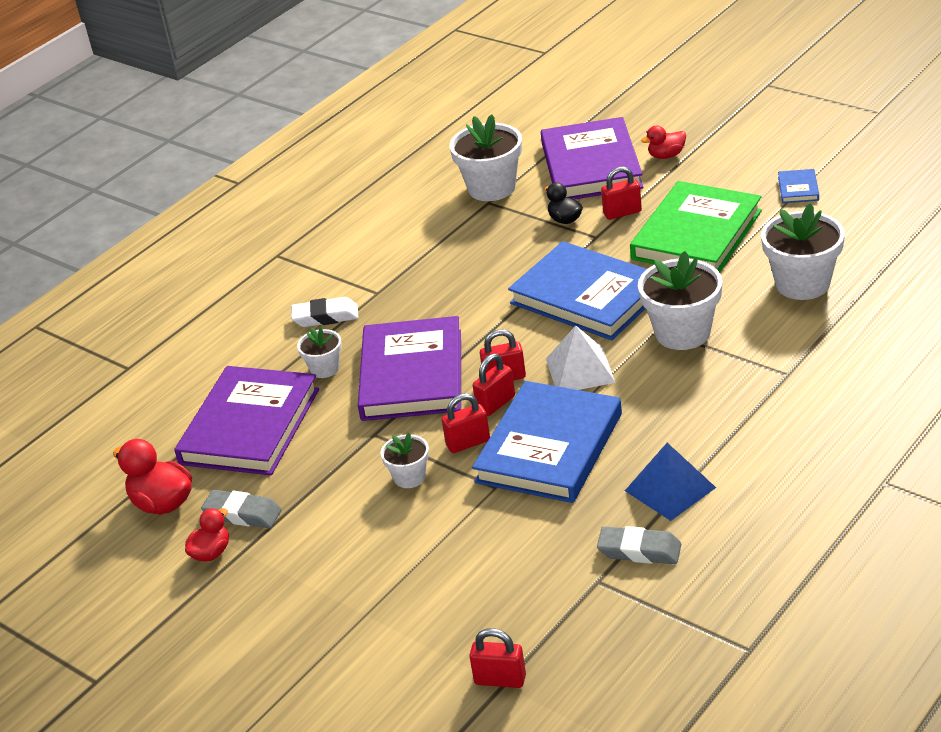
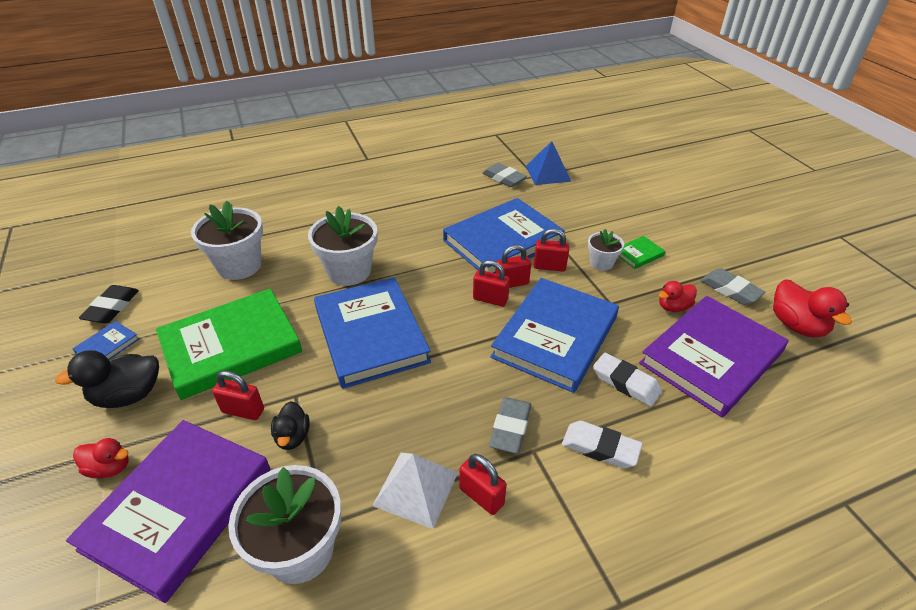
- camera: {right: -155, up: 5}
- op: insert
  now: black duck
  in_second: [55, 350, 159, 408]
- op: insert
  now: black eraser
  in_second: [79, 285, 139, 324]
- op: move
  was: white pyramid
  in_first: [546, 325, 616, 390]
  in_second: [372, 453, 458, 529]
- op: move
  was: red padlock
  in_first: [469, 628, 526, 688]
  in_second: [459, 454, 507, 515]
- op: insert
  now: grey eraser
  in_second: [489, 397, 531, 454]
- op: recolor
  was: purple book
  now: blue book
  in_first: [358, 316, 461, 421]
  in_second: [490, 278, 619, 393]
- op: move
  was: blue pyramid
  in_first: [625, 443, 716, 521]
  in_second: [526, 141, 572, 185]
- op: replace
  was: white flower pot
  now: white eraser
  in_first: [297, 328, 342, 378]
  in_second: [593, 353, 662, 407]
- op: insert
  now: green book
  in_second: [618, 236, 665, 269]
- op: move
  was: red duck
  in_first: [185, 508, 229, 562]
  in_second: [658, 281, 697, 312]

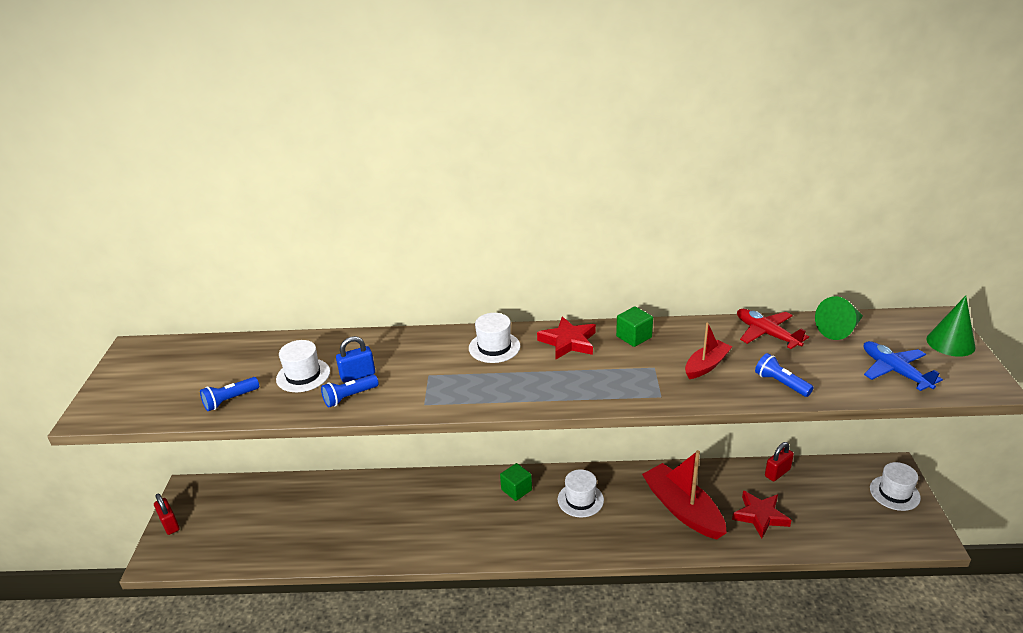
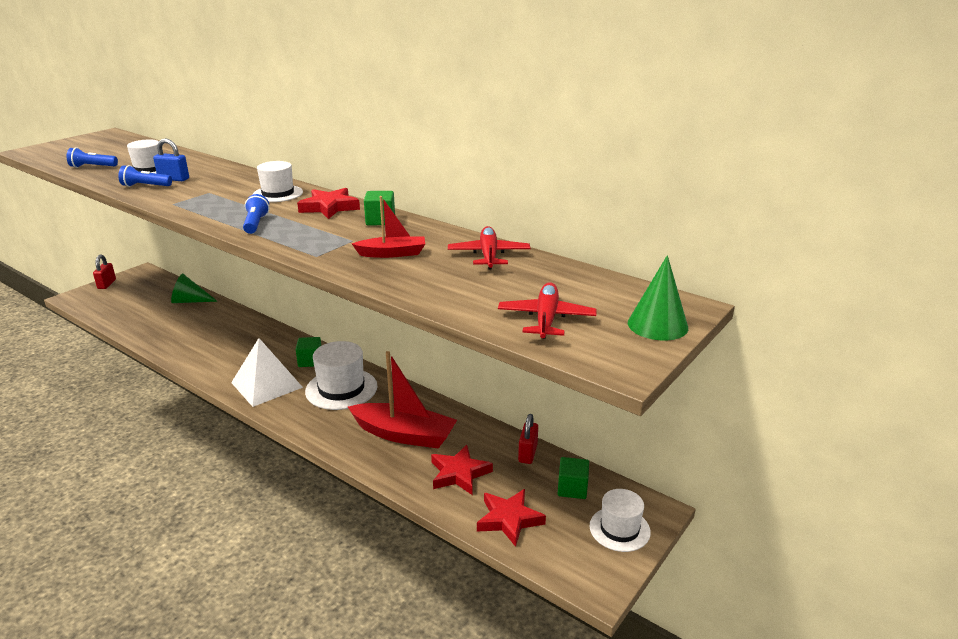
- camera: {right: 35, up: -5}
- op: move
  was: green cone
  in_first: [815, 296, 863, 340]
  in_second: [171, 274, 218, 303]
- op: insert
  now: white pyramid
  in_second: [231, 338, 303, 407]
- op: move
  was: blue flashlight
  in_first: [755, 353, 814, 397]
  in_second: [243, 194, 269, 234]
- op: resize
  was: white hat
  in_first: [558, 469, 604, 517]
  in_second: [305, 341, 378, 410]
  ratio: 1.53
- op: rotate
  was: red boat
  in_first: [642, 450, 727, 540]
  in_second: [348, 351, 457, 448]
  clockwise: 105
- op: insert
  now: red star
  in_second: [477, 489, 546, 547]
- op: recolor
  was: blue plane
  now: red plane
  in_first: [864, 341, 943, 391]
  in_second: [498, 282, 596, 339]
- op: rotate
  was: red padlock
  in_first: [765, 442, 794, 481]
  in_second: [518, 414, 538, 464]
  clockwise: -75
- op: insert
  now: green cube
  in_second: [558, 457, 589, 499]

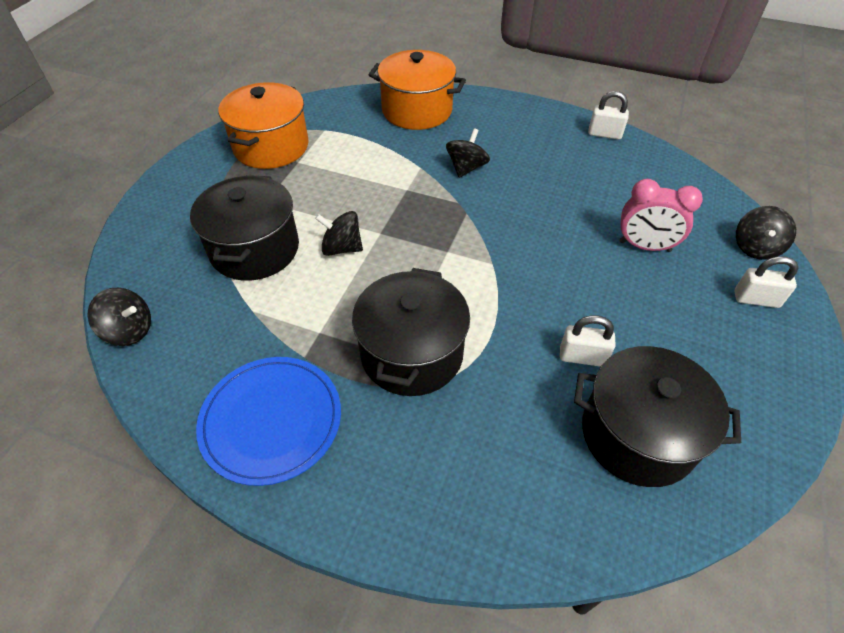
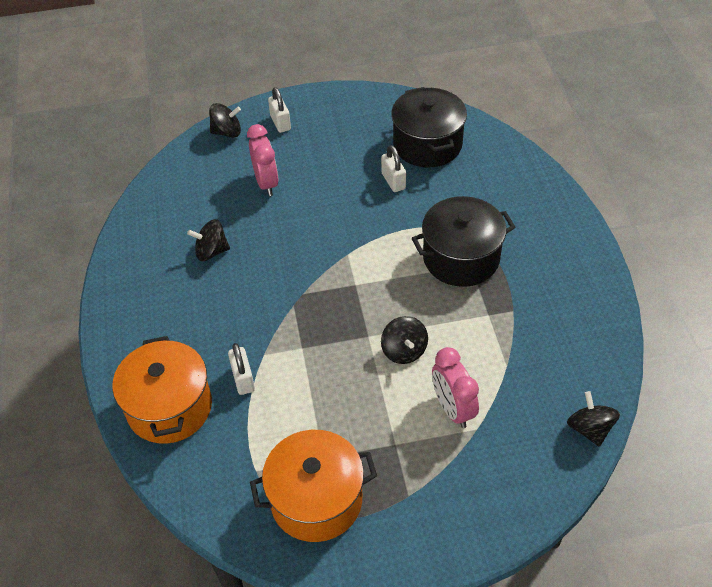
- camera: {right: -120, up: 0}
- op: move
  was: black spinning top
  in_first: [446, 128, 490, 178]
  in_second: [187, 219, 230, 261]
- op: move
  was: white padlock
  in_first: [588, 91, 629, 140]
  in_second: [228, 343, 255, 395]
- op: replace
  was: black pot
  now: pink clock
  in_first: [190, 175, 299, 281]
  in_second: [432, 347, 479, 428]
- op: delete
  was: blue plate
  in_first: [196, 357, 341, 486]

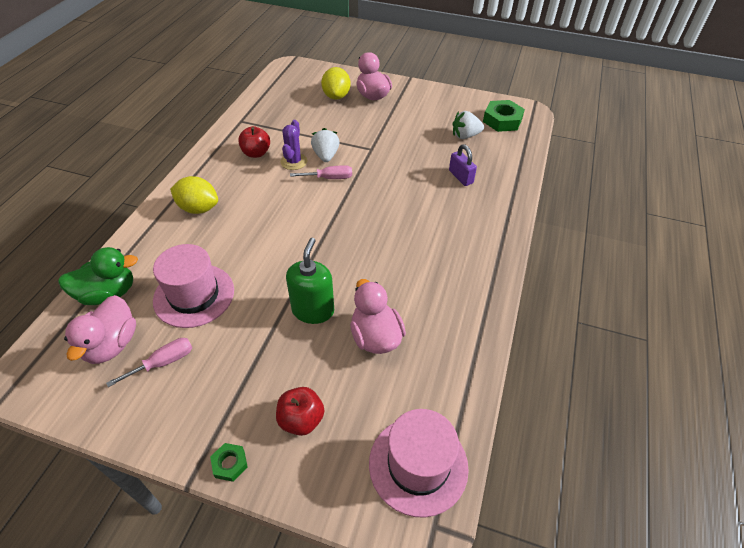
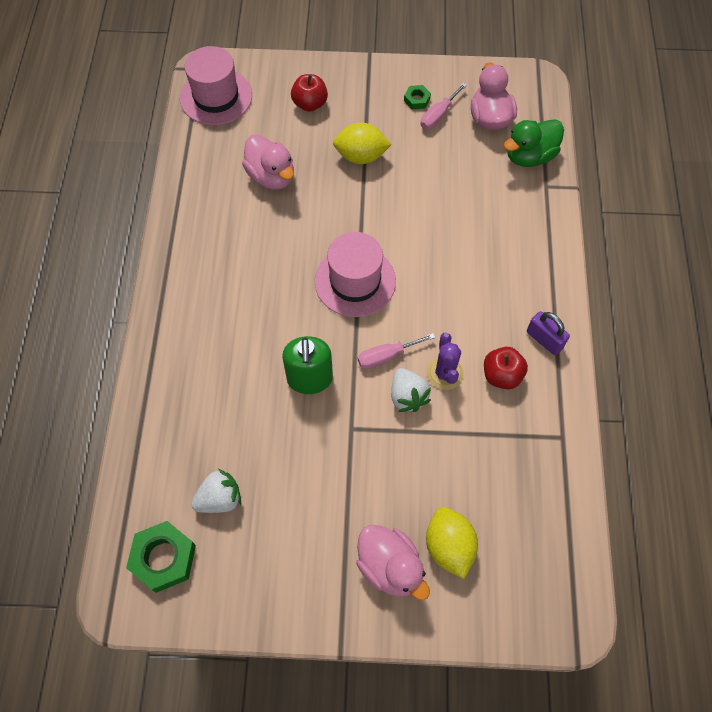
- camera: {right: 165, up: 15}
- op: move
  was: green soap dispenser
  in_first: [286, 238, 334, 324]
  in_second: [282, 336, 333, 394]
- op: move
  was: pink hat
  in_first: [153, 244, 234, 328]
  in_second: [315, 232, 396, 317]
- op: move
  was: yellow lemon
  in_first: [170, 176, 218, 214]
  in_second: [333, 122, 392, 164]
- op: move
  was: green nut
  in_first: [210, 443, 248, 482]
  in_second: [404, 85, 431, 109]
- op: move
  was: purple padlock
  in_first: [449, 144, 477, 186]
  in_second: [527, 311, 570, 355]

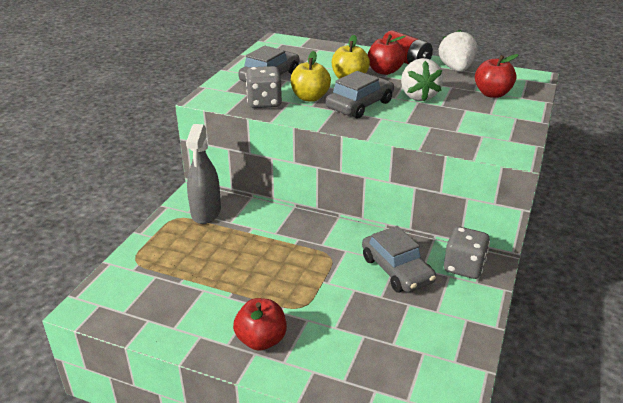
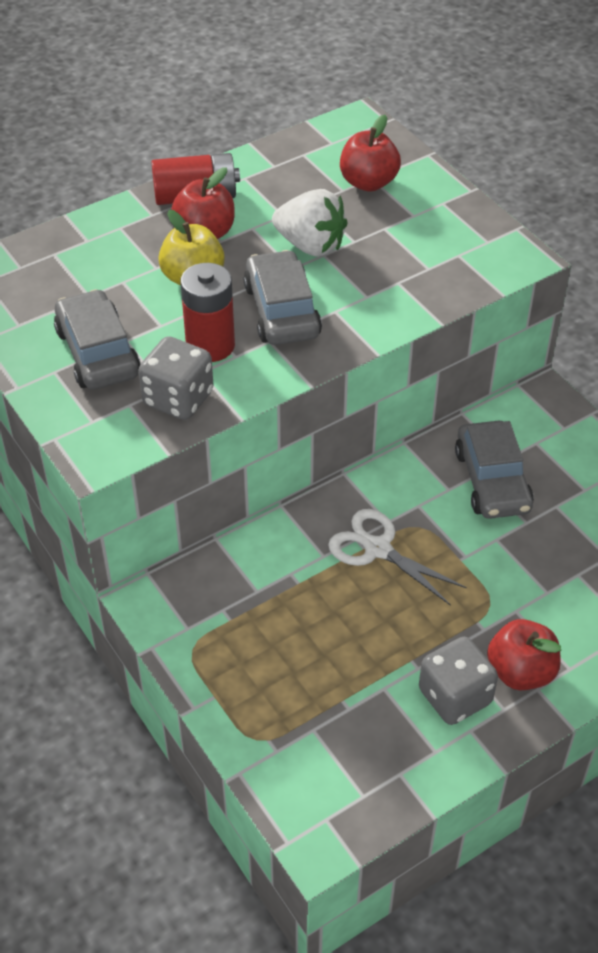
- camera: {right: -55, up: 15}
- op: replace
  was: yellow apple
  now: red battery
  in_first: [291, 51, 331, 102]
  in_second: [180, 263, 235, 362]
- op: insert
  now: white scissors
  in_second: [328, 509, 467, 606]
- op: move
  was: grey dice
  in_first: [444, 227, 490, 279]
  in_second: [419, 637, 498, 725]
- op: rotate
  was: grey car
  in_first: [362, 226, 436, 293]
  in_second: [455, 421, 534, 519]
  clockwise: 75
- op: delete
  was: grey spray bottle
  in_first: [186, 124, 221, 224]
- op: delete
  was: white strawberry
  in_first: [439, 30, 478, 72]

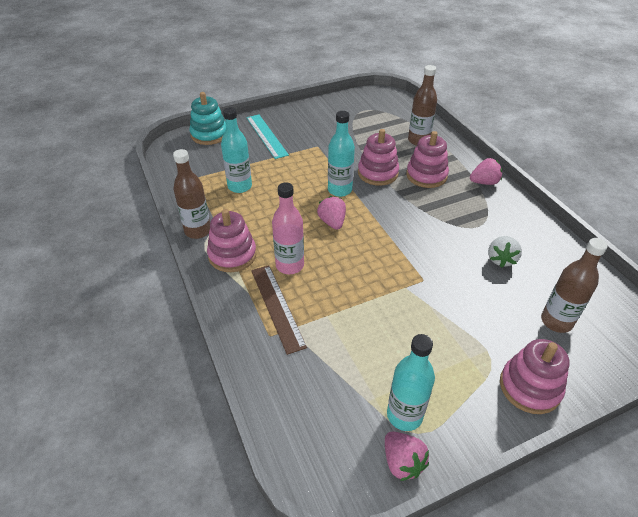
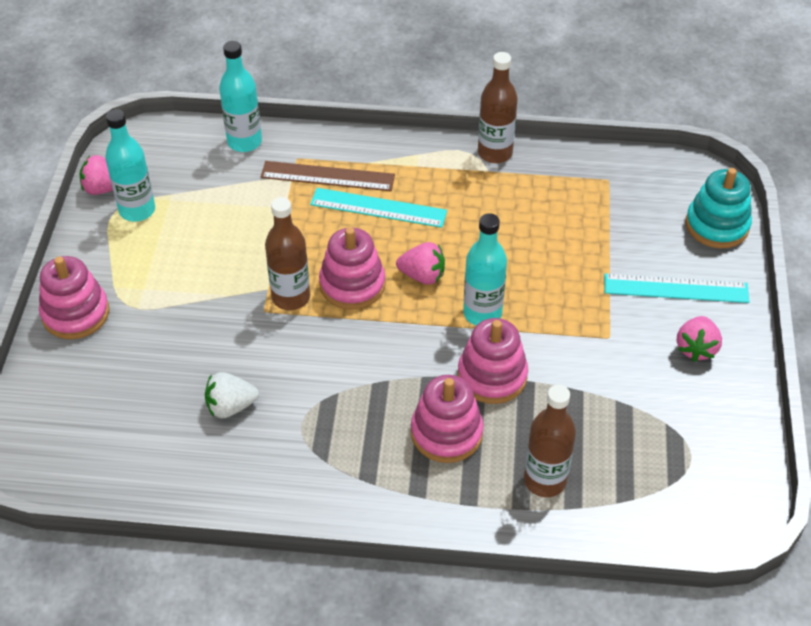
- camera: {right: 120, up: 5}
- op: rotate
  was: white strawberry
  in_first: [488, 236, 522, 268]
  in_second: [205, 372, 259, 418]
  clockwise: -60
- op: move
  was: turquoise bottle
  in_first: [221, 107, 252, 193]
  in_second: [219, 41, 262, 152]
- op: move
  was: brown bottle
  in_first: [541, 238, 608, 333]
  in_second: [265, 197, 310, 310]
- op: replace
  was: pink bottle
  now: turquoise ruler
  in_first: [272, 182, 304, 274]
  in_second: [310, 188, 447, 228]
- op: move
  was: pink stacking toy
  in_first: [207, 209, 257, 272]
  in_second: [319, 227, 386, 310]
- op: move
  was: pink strawberry
  in_first: [470, 158, 502, 185]
  in_second: [677, 316, 722, 362]

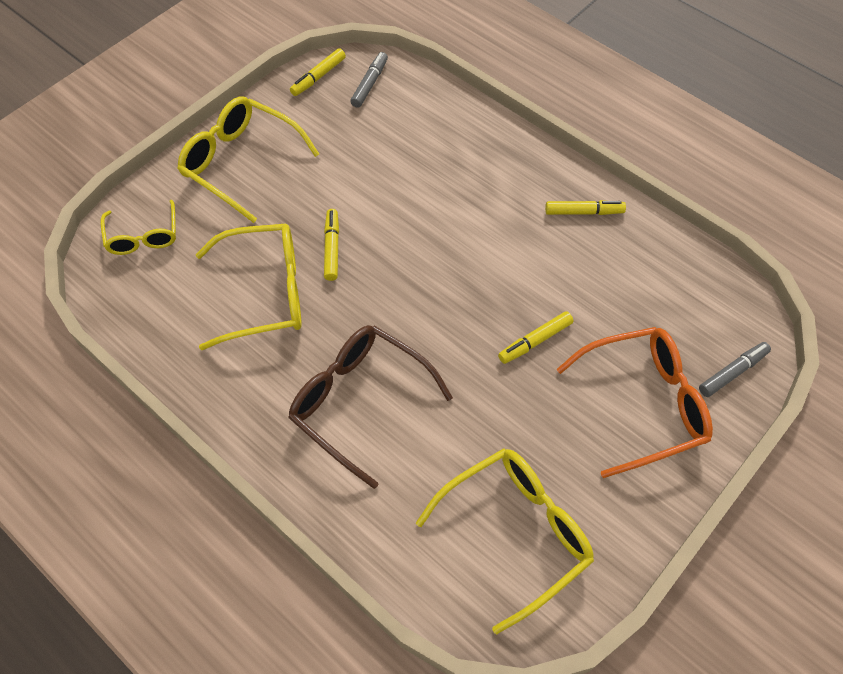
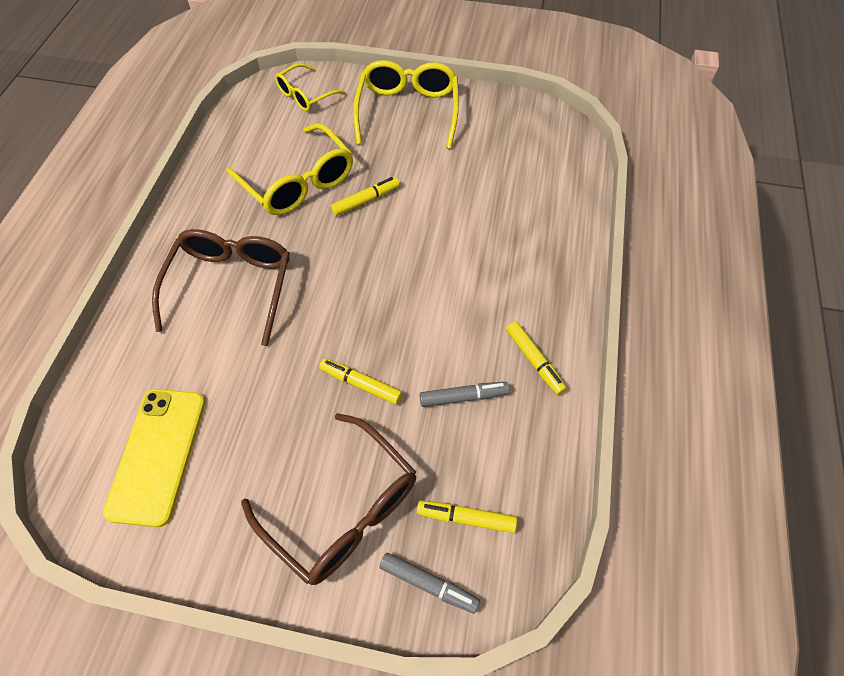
- camera: {right: 60, up: 0}
- op: replace
  was: yellow glasses
  now: yellow phone
  in_first: [416, 448, 594, 634]
  in_second: [103, 389, 205, 527]
- op: recolor
  was: orange glasses
  now: brown glasses
  in_first: [556, 327, 713, 478]
  in_second: [241, 413, 416, 585]
- op: move
  was: yellow marker
  in_first: [290, 48, 346, 96]
  in_second: [417, 501, 517, 533]
- op: move
  was: grey marker
  in_first: [350, 52, 388, 108]
  in_second: [420, 382, 510, 407]

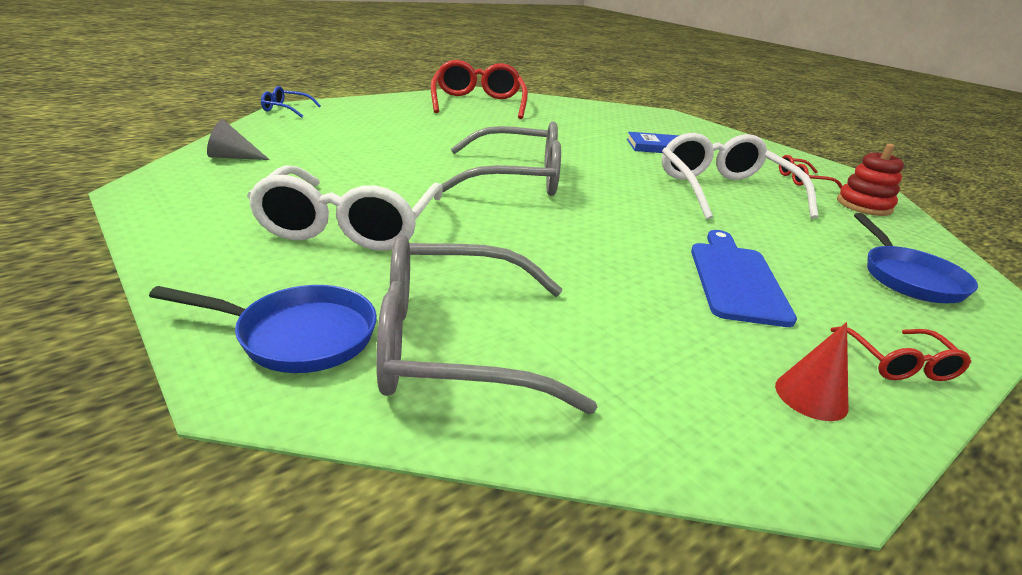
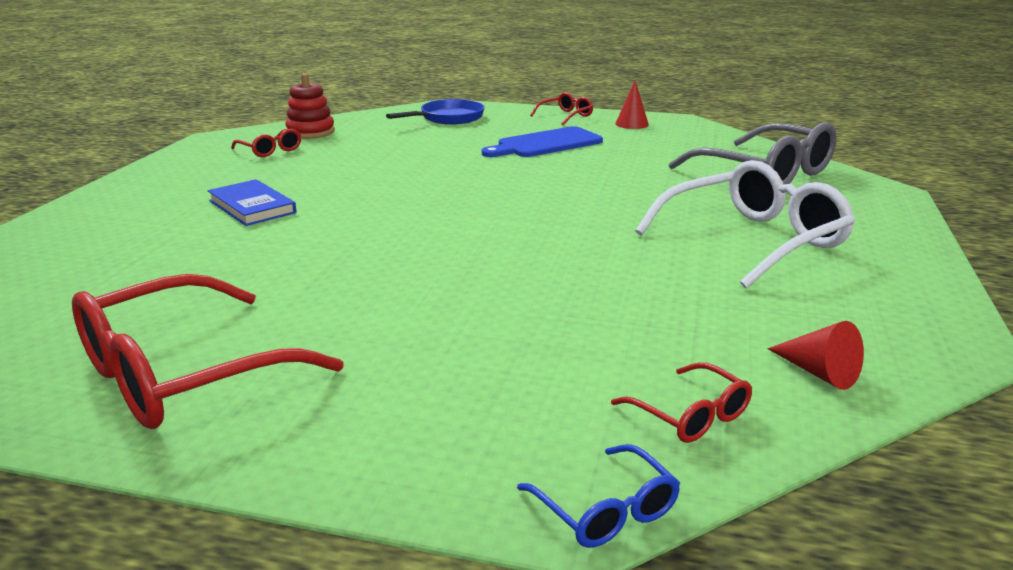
- camera: {right: -125, up: -5}
- op: insert
  now: red glasses
  in_second: [611, 362, 752, 443]
- op: recolor
  was: grey cone
  now: red cone
  in_first: [207, 119, 270, 160]
  in_second: [767, 321, 864, 390]
- op: delete
  was: blue pan
  in_first: [149, 285, 377, 373]
- op: delete
  was: grey glasses
  in_first: [441, 121, 561, 196]
- op: delete
  was: white glasses
  in_first: [662, 133, 818, 220]

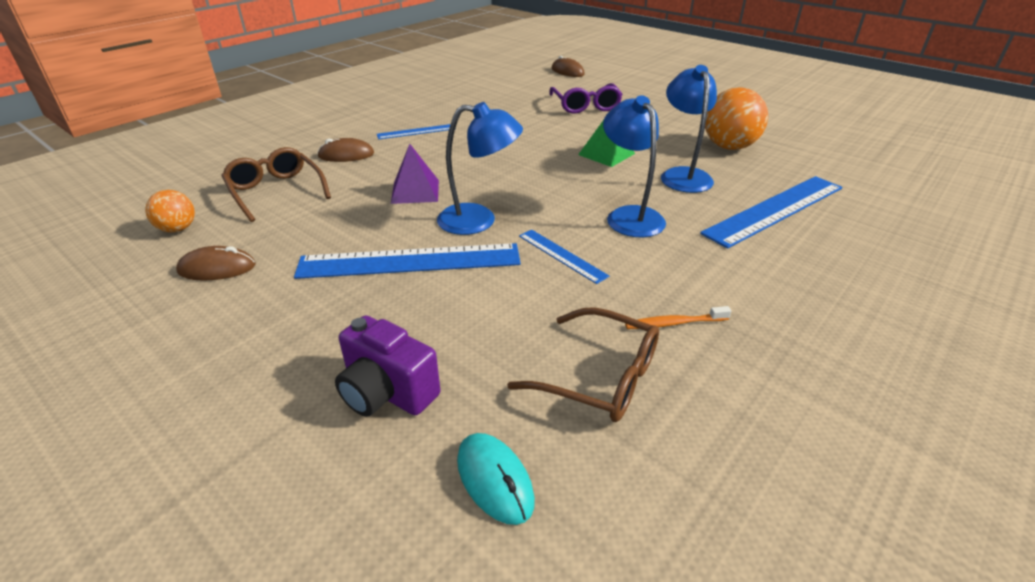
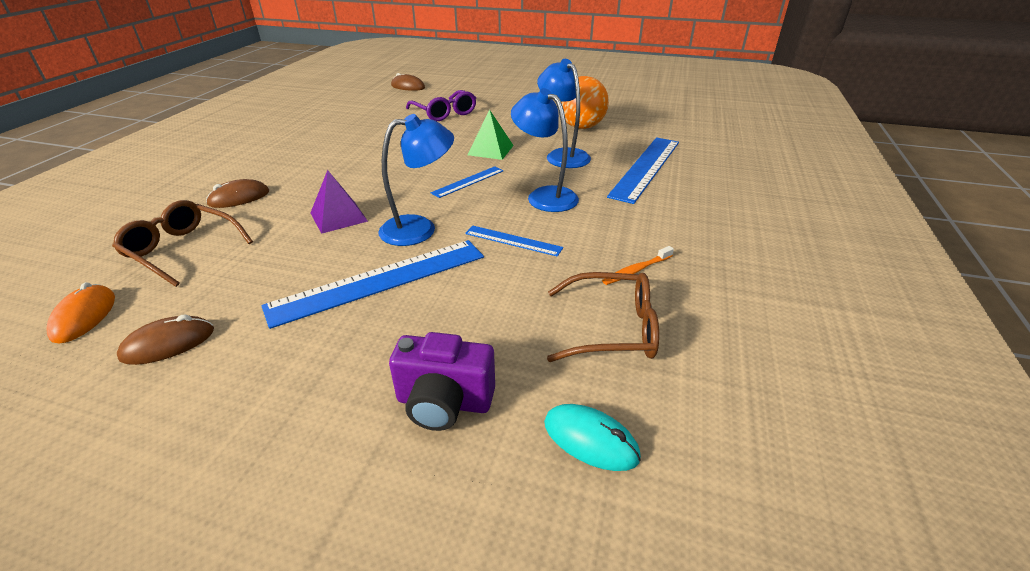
- camera: {right: -25, up: 0}
- op: replace
  was: orange ball
  now: orange mouse
  in_first: [145, 190, 195, 232]
  in_second: [47, 282, 115, 343]
- op: move
  was: blue ruler
  in_first: [377, 124, 456, 139]
  in_second: [431, 166, 504, 198]

